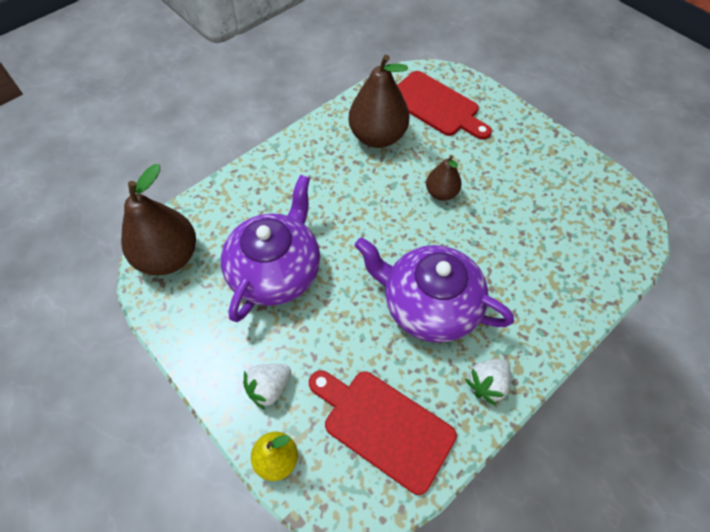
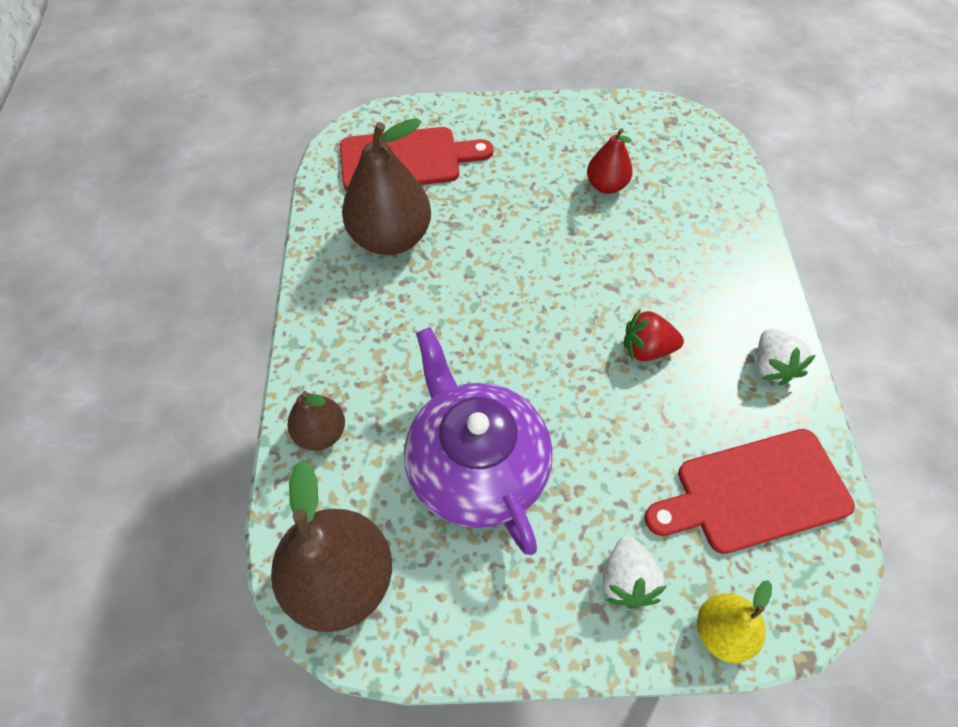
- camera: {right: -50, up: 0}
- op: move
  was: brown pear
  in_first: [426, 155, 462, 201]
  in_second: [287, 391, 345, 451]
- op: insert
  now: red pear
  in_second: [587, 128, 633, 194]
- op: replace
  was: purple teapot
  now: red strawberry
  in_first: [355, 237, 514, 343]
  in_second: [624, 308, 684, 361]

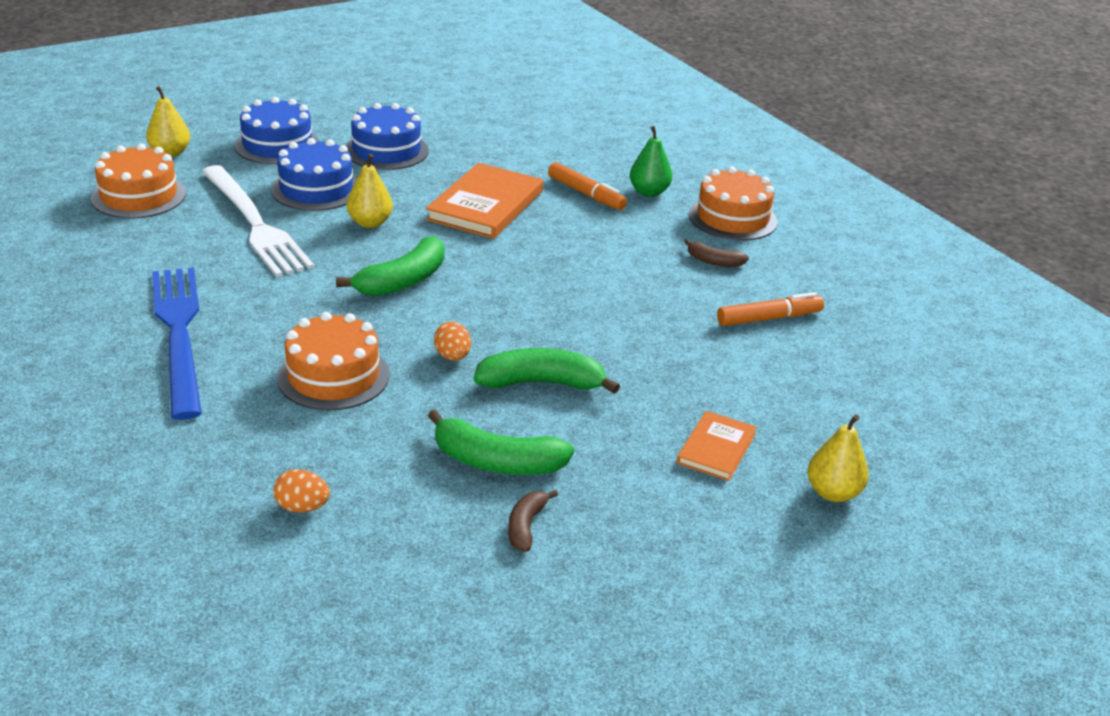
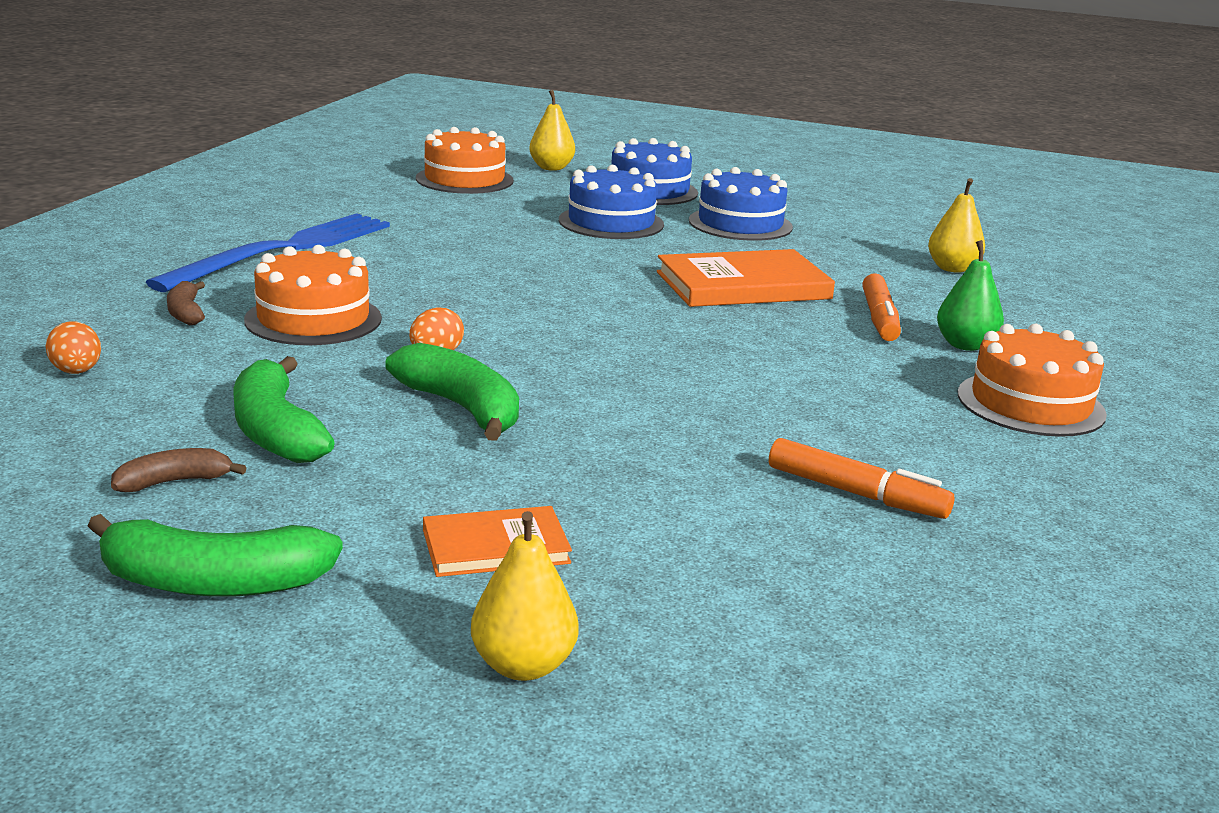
- camera: {right: 50, up: -10}
- op: move
  was: green banana
  in_first: [336, 236, 444, 296]
  in_second: [88, 514, 343, 597]
- op: move
  was: brown banana
  in_first: [684, 239, 749, 267]
  in_second: [167, 281, 205, 325]
- op: move
  was: yellow pear
  in_first: [347, 154, 393, 228]
  in_second: [928, 178, 985, 273]
- op: delete
  was: white fork
  in_first: [201, 165, 314, 277]

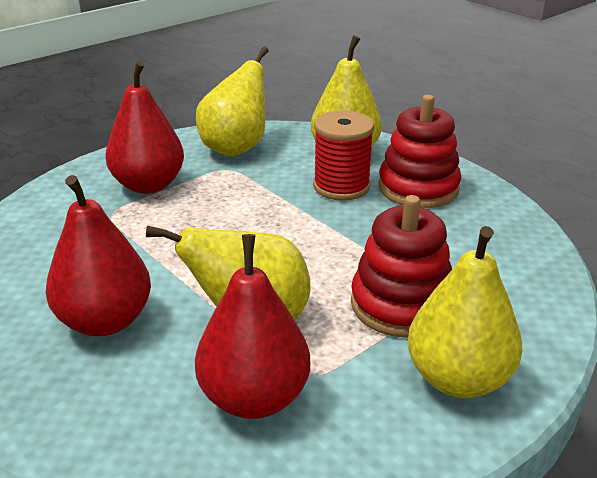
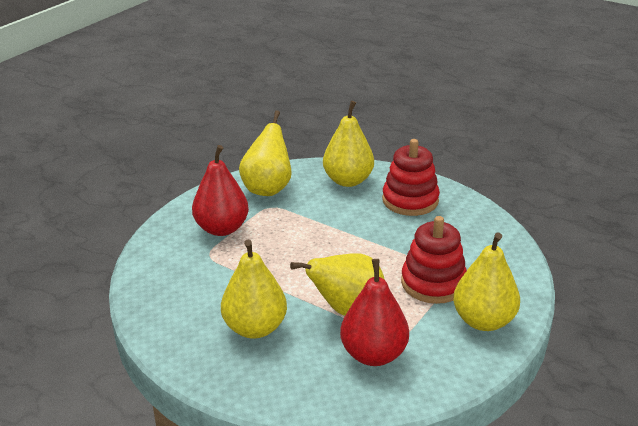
- camera: {right: -15, up: 0}
- op: recolor
  was: red pear
  now: yellow pear
  in_first: [46, 175, 151, 336]
  in_second: [221, 239, 287, 338]
- op: delete
  was: red spool
  in_first: [313, 110, 374, 201]

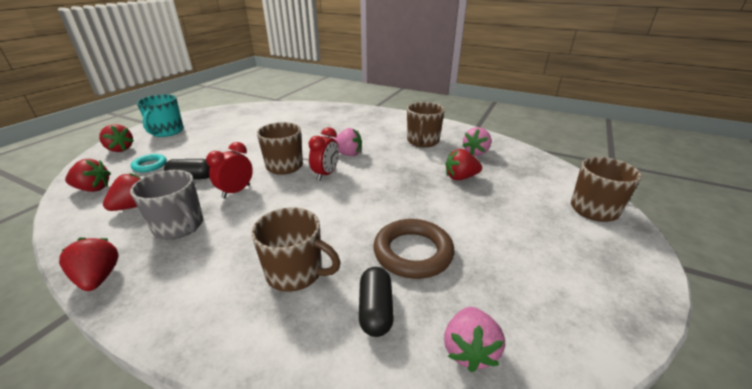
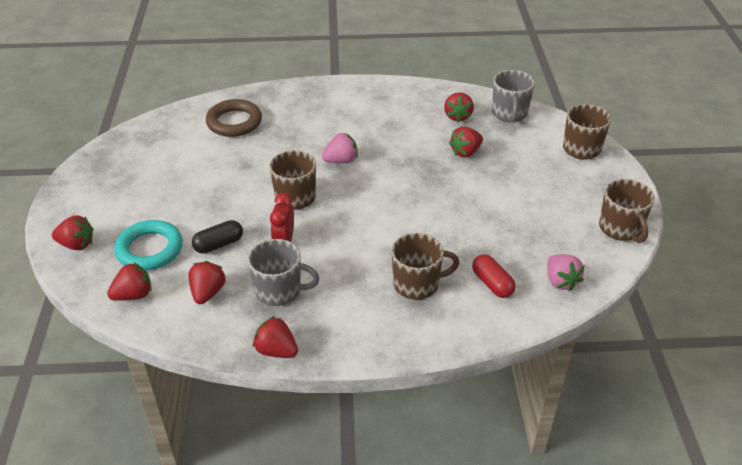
- camera: {right: -30, up: 10}
- op: resize
  was: turquoise ring
  in_first: [131, 154, 167, 172]
  in_second: [114, 220, 183, 271]
  ratio: 1.78
- op: move
  was: brown ring
  in_first: [373, 219, 454, 279]
  in_second: [206, 99, 262, 137]
- op: recolor
  was: pink strawberry
  now: red strawberry
  in_first: [462, 127, 491, 156]
  in_second: [444, 92, 474, 122]
- op: recolor
  was: black capsule
  now: red capsule
  in_first: [359, 267, 394, 337]
  in_second: [472, 254, 516, 298]
- op: insert
  now: grey mug
  in_second: [492, 70, 535, 123]
- op: move
  was: brown mug
  in_first: [407, 102, 445, 147]
  in_second: [599, 179, 655, 243]
- op: delete
  was: turquoise mug
  in_first: [137, 94, 184, 137]
- op: delete
  was: red clock
  in_first: [308, 127, 339, 180]

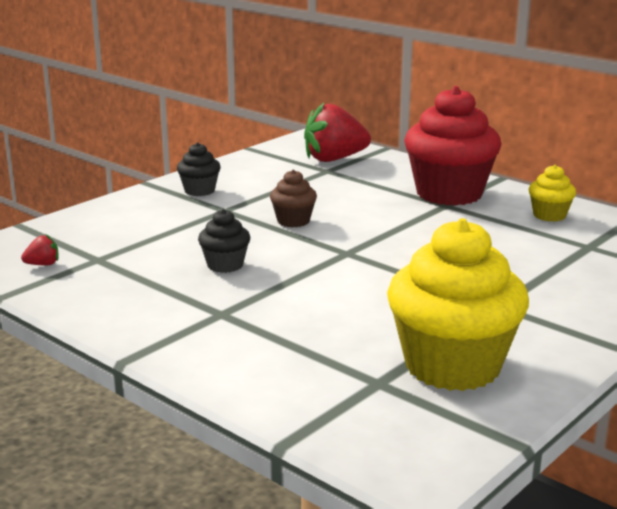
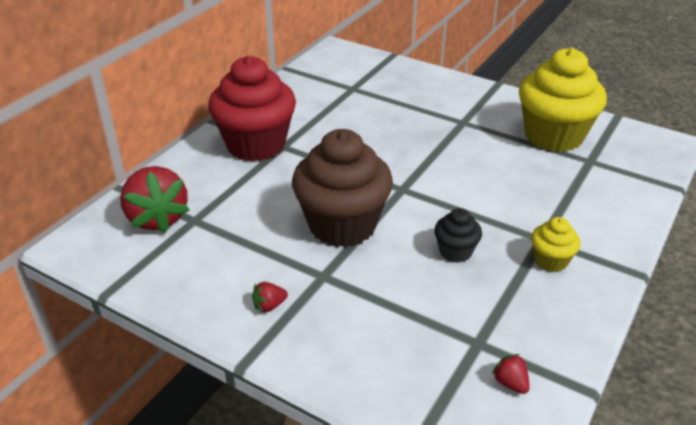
- camera: {right: -100, up: 15}
- op: replace
  was: black cupcake
  now: red strawberry
  in_first: [177, 142, 221, 196]
  in_second: [252, 282, 288, 313]
- op: resize
  was: brown cupcake
  in_first: [270, 170, 317, 227]
  in_second: [292, 129, 393, 247]
  ratio: 2.16
- op: move
  was: yellow cupcake
  in_first: [529, 165, 576, 222]
  in_second: [531, 217, 581, 272]

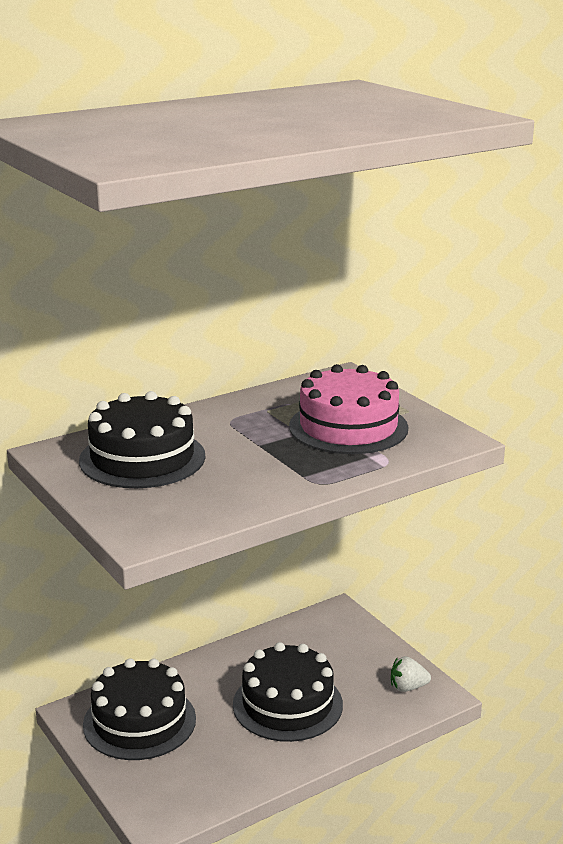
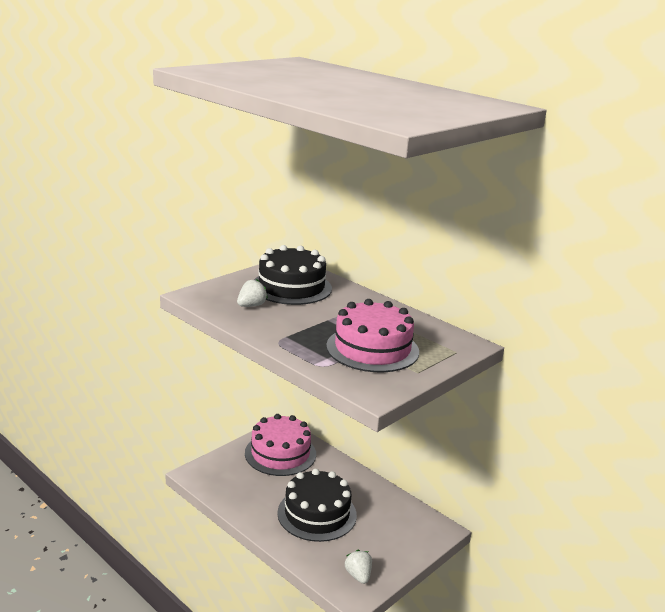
- camera: {right: 75, up: 0}
- op: insert
  now: white strawberry
  in_second: [237, 279, 268, 307]
- op: recolor
  was: black cake
  now: pink cake
  in_first: [83, 658, 196, 760]
  in_second: [245, 414, 316, 476]

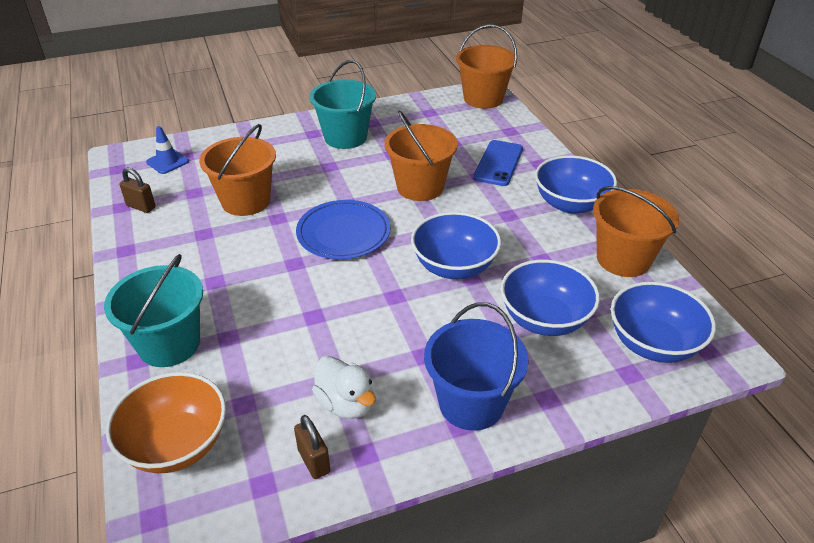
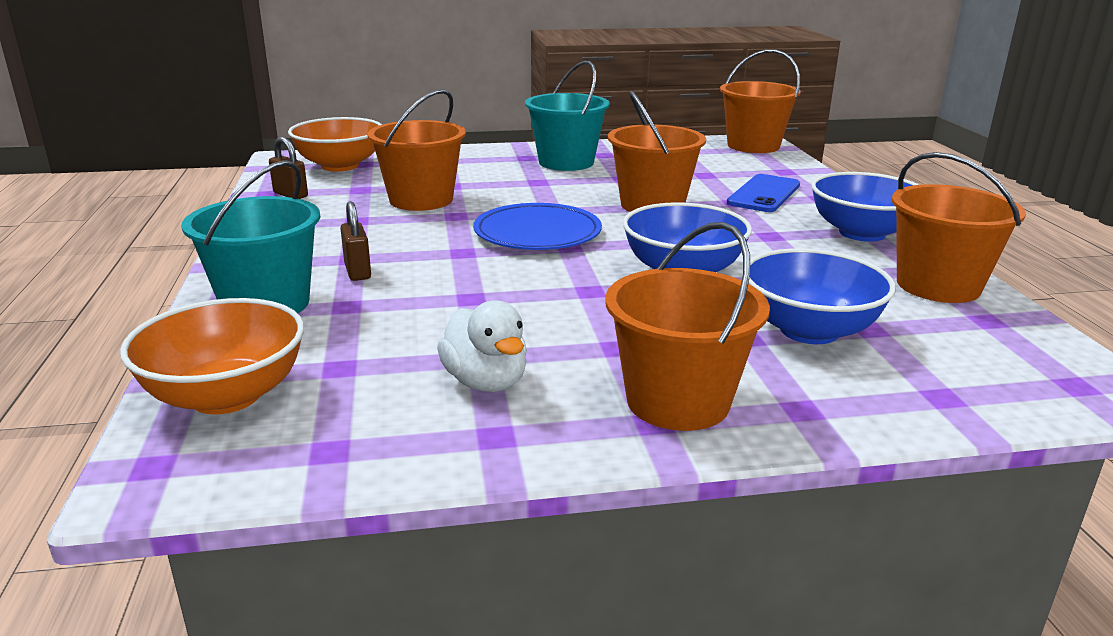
- camera: {right: 10, up: -15}
- op: replace
  was: blue traffic cone
  now: orange bowl
  in_first: [146, 126, 189, 174]
  in_second: [288, 117, 382, 172]
- op: move
  was: brown padlock
  in_first: [294, 415, 330, 479]
  in_second: [340, 201, 371, 281]
- op: recolor
  was: blue bucket
  now: orange bucket
  in_first: [424, 302, 529, 431]
  in_second: [605, 222, 770, 431]
- op: delete
  was: blue bowl
  in_first: [611, 282, 716, 363]

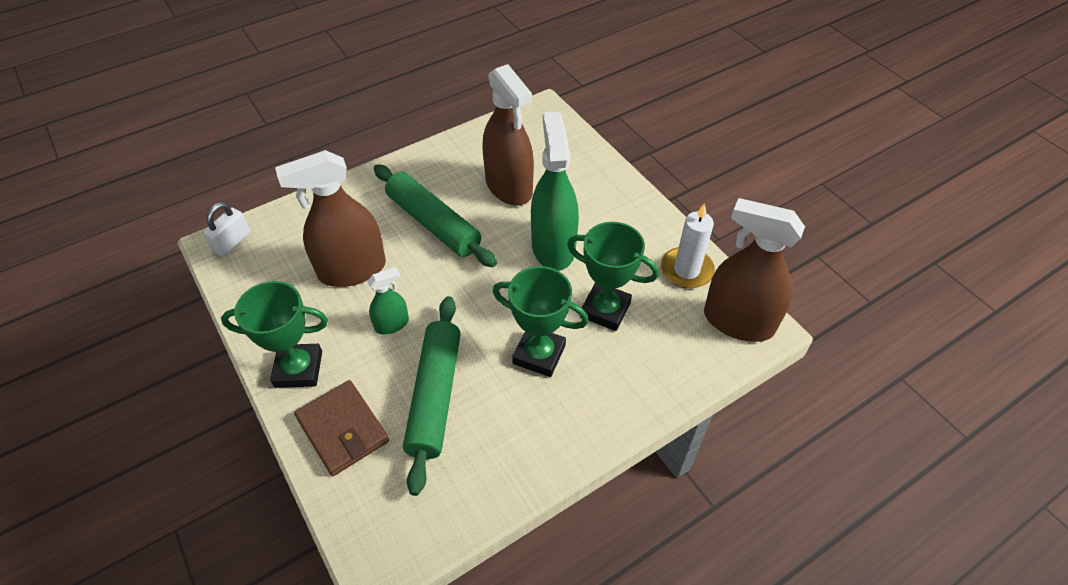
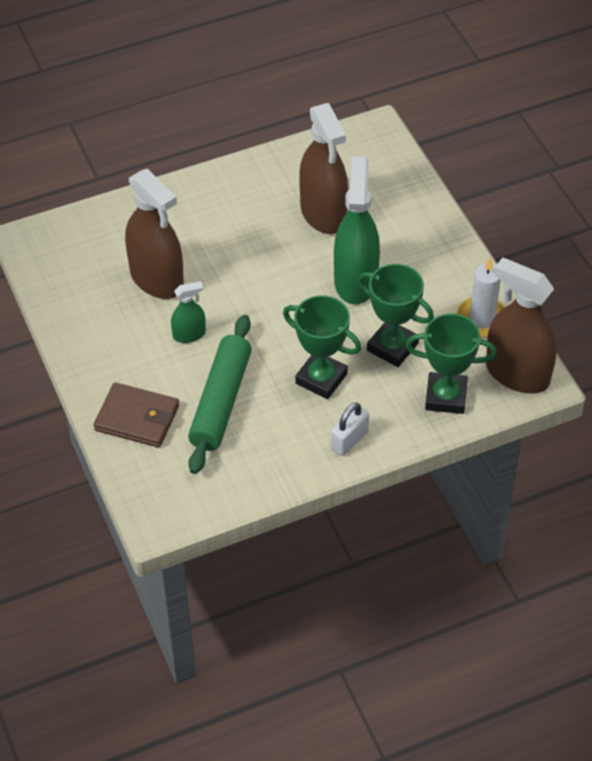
- camera: {right: 10, up: 0}
- op: rotate
  was: brown wallet
  in_first: [294, 380, 389, 476]
  in_second: [94, 382, 179, 448]
  clockwise: -45
- op: rotate
  was: brown spray bottle
  in_first: [275, 150, 386, 287]
  in_second: [125, 168, 184, 299]
  clockwise: -120
- op: move
  was: white padlock
  in_first: [203, 202, 250, 257]
  in_second: [331, 402, 369, 456]
- op: move
  was: green trophy
  in_first: [221, 281, 328, 388]
  in_second: [405, 314, 497, 414]
- op: delete
  was: green rolling pin
  in_first: [374, 164, 497, 267]

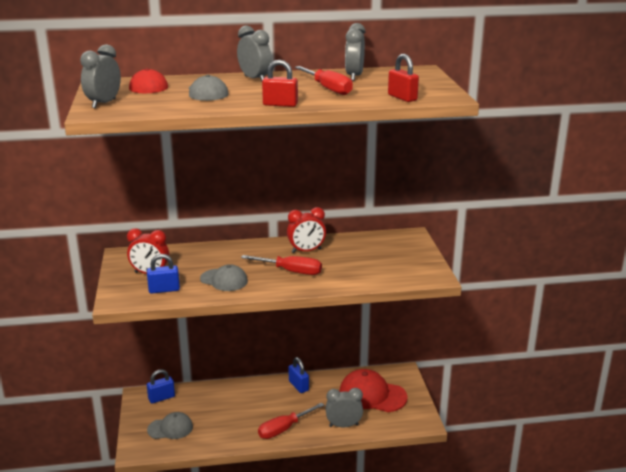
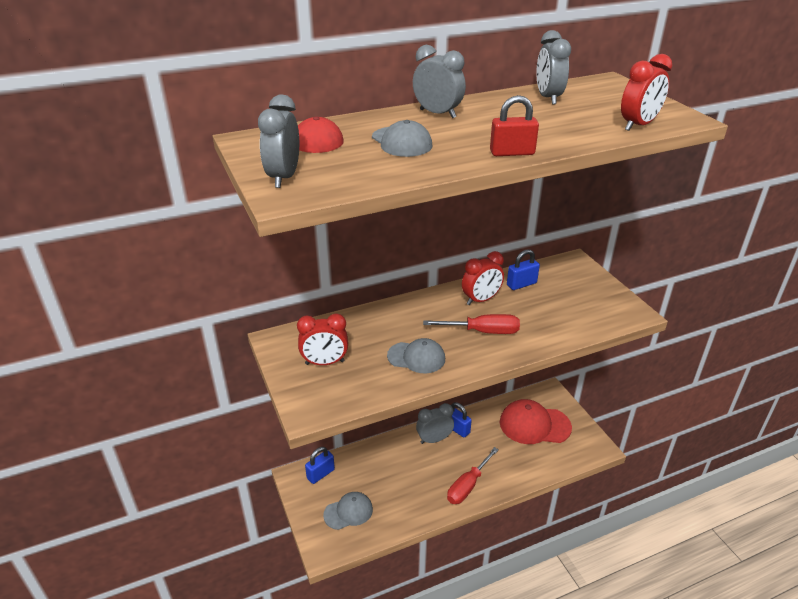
- camera: {right: -15, up: 10}
- op: move
  was: grey clock
  in_first: [325, 388, 363, 428]
  in_second: [416, 403, 454, 444]
- op: move
  was: blue padlock
  in_first: [147, 254, 180, 294]
  in_second: [507, 249, 540, 290]
- op: replace
  was: red padlock
  now: red clock
  in_first: [388, 54, 419, 102]
  in_second: [621, 54, 672, 131]
- op: delete
  was: red screwdriver
  in_first: [295, 66, 353, 95]

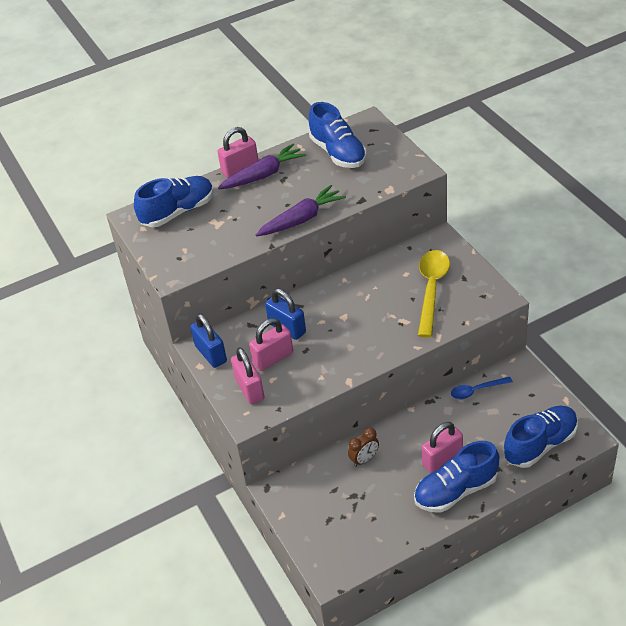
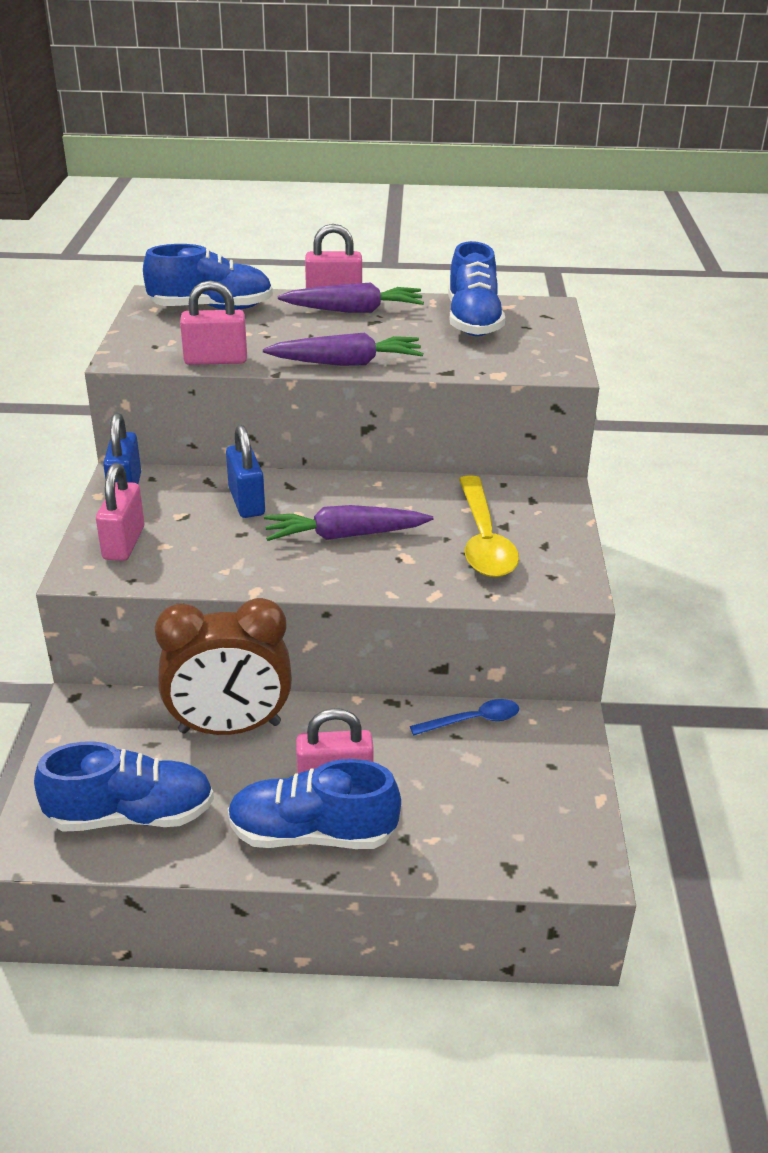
- camera: {right: 25, up: -10}
- op: move
  was: blue shoe
  in_first: [504, 406, 578, 468]
  in_second: [34, 742, 214, 832]
- op: resize
  was: brown clock
  in_first: [348, 428, 379, 467]
  in_second: [155, 598, 292, 735]
  ratio: 2.28
- op: move
  was: pink padlock
  in_first: [249, 318, 293, 371]
  in_second: [180, 281, 247, 365]
- op: insert
  now: purple carrot
  in_second: [264, 505, 433, 541]
- op: rotate
  was: blue spoon
  in_first: [451, 377, 513, 399]
  in_second: [410, 699, 519, 735]
  clockwise: 150
- op: rotate
  was: yellow spoon
  in_first: [418, 250, 450, 338]
  in_second: [459, 475, 519, 577]
  clockwise: 135

